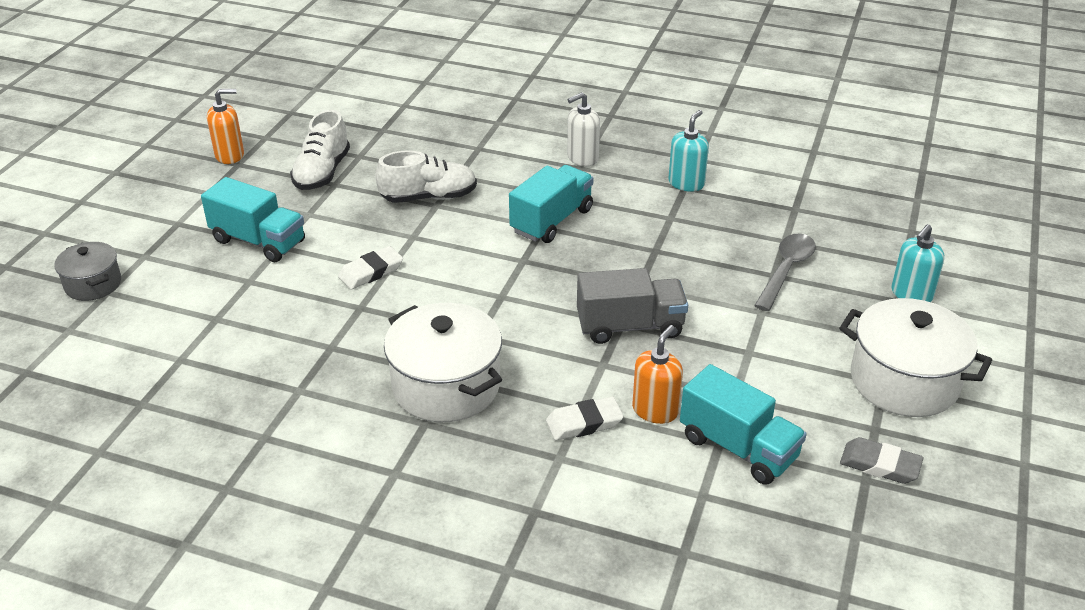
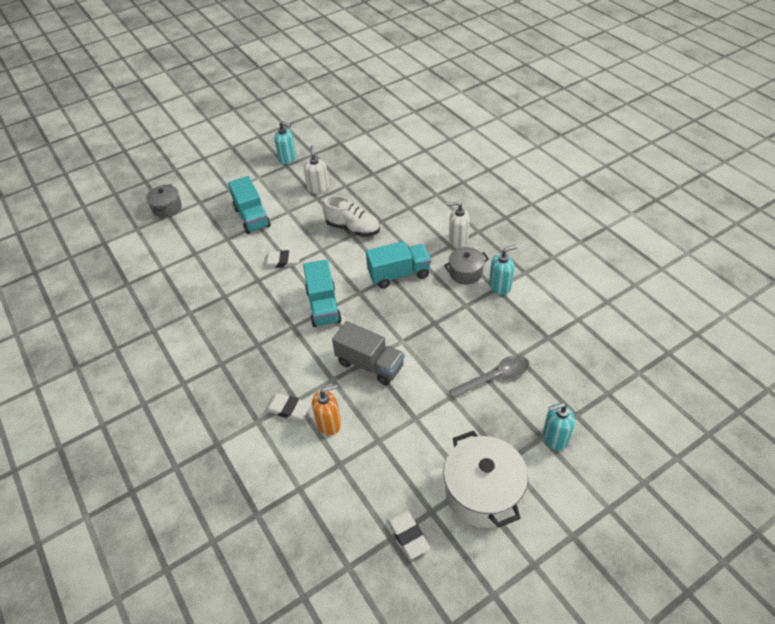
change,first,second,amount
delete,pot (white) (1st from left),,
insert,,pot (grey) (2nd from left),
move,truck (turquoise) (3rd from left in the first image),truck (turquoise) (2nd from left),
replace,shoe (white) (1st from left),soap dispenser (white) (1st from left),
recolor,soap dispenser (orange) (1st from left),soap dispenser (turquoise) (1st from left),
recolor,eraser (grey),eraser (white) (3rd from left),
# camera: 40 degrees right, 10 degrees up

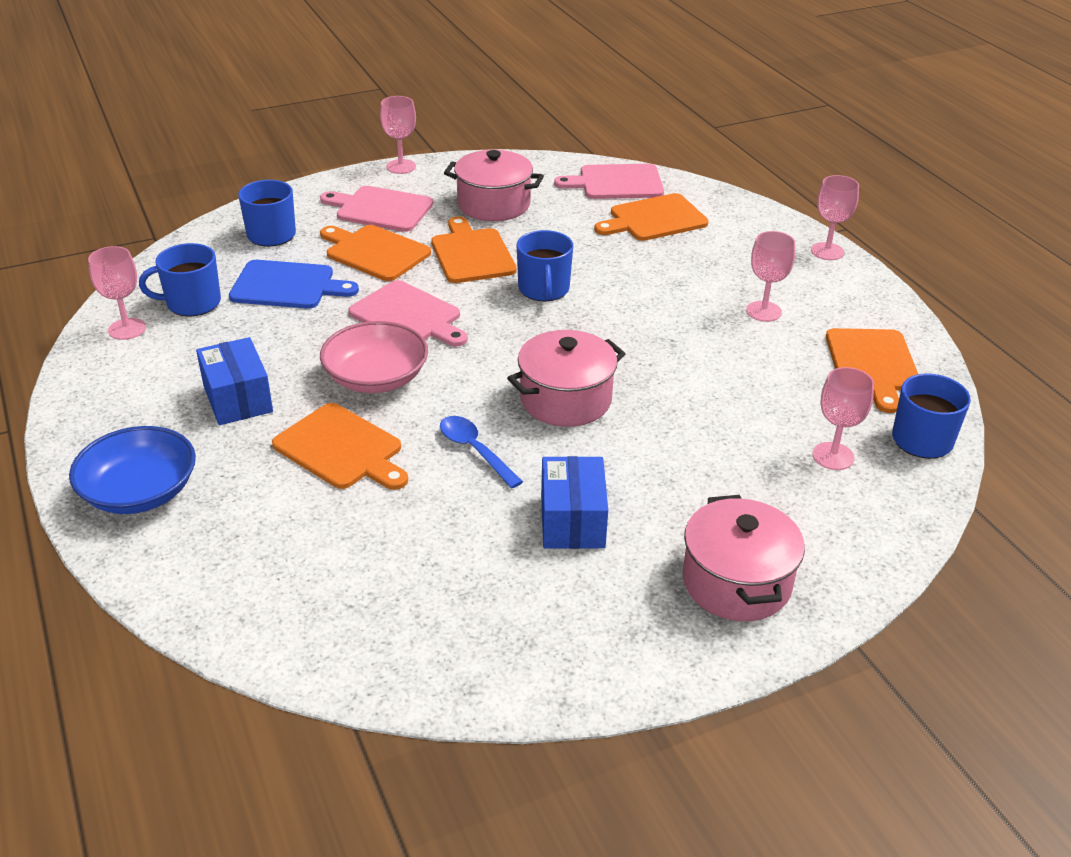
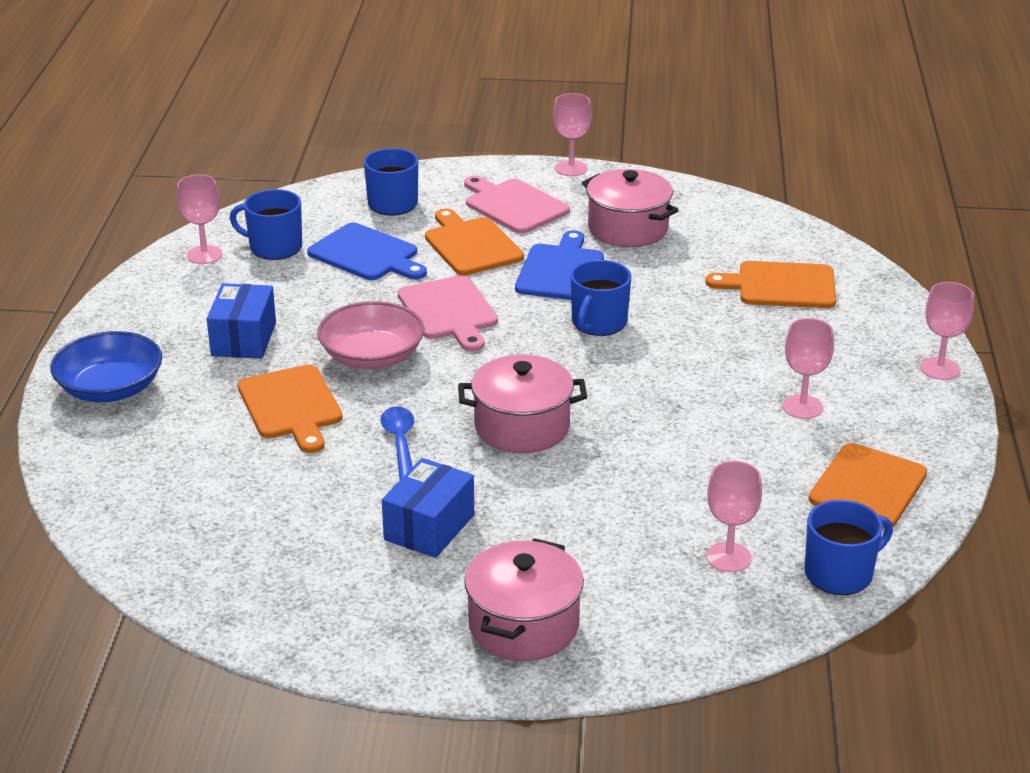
change,first,second,amount
delete,cutting board (pink) (3rd from left),,
recolor,cutting board (orange) (3rd from left),cutting board (blue) (2nd from left),
# camera: 30 degrees right, 5 degrees down

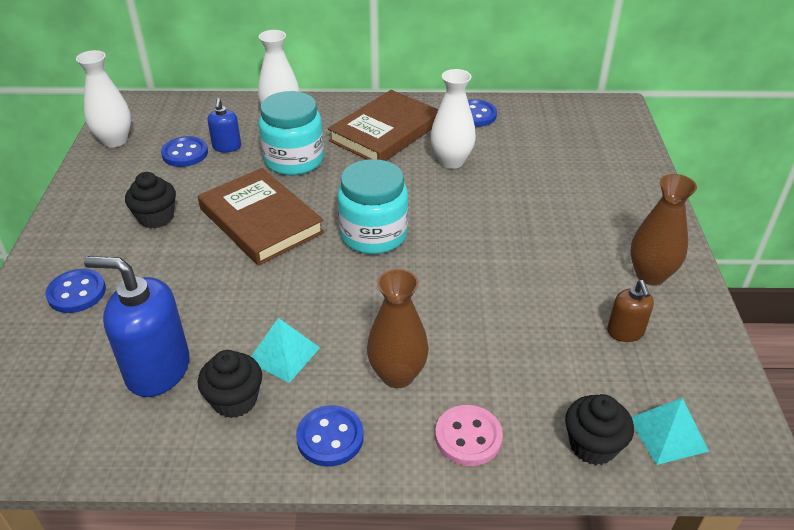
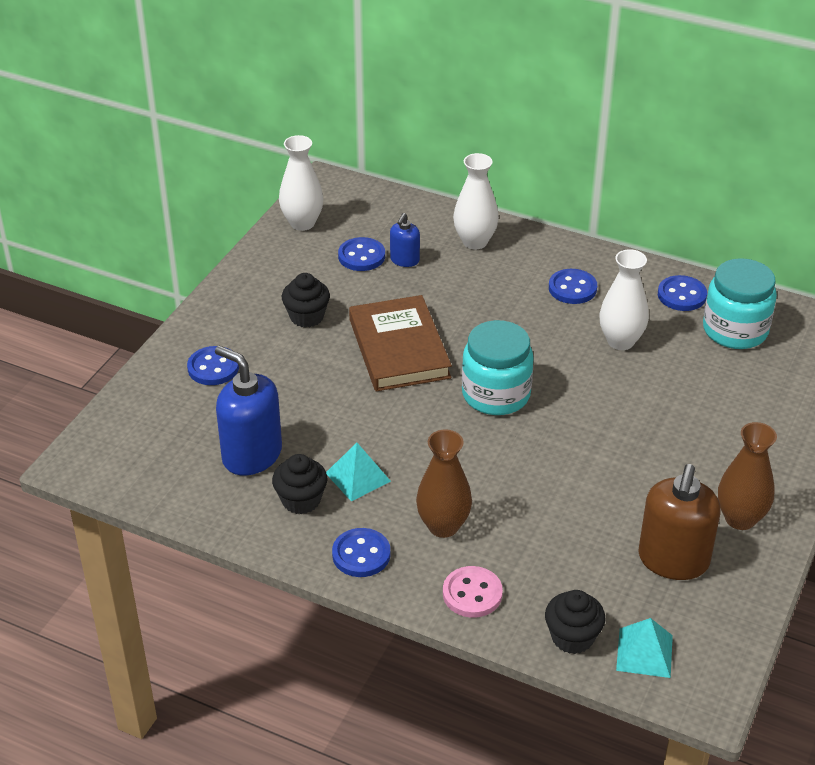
change,first,second,amount
move,jar (turquoise) (1st from left in the first image),jar (turquoise) (2nd from left),
replace,book (brown) (2nd from left),button (blue) (4th from left),
resize,soap dispenser (brown),,x1.91
# camera: 25 degrees right, 0 degrees up

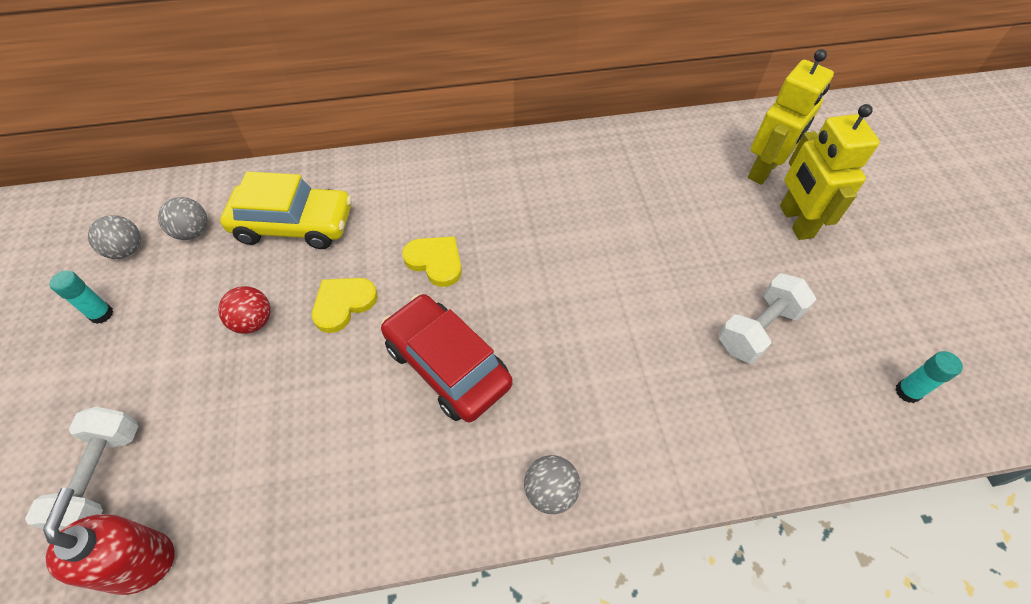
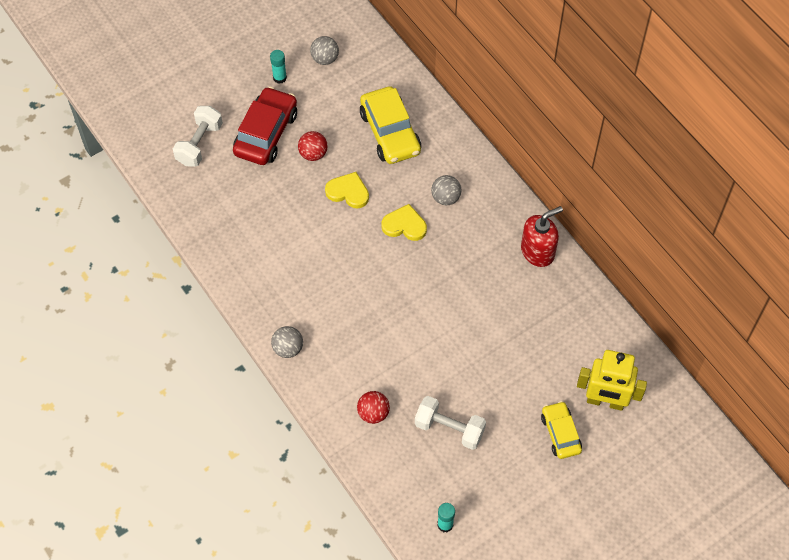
change,first,second,amount
insert,,ball (red) (2nd from left),
move,soap dispenser (red),,
move,ball (grey) (2nd from left in the first image),ball (grey) (3rd from left),
move,car (red),,
replace,robot (yellow) (2nd from left),car (yellow) (2nd from left),
rotate,dumbbell (white) (1st from left),,45 degrees counterclockwise
rotate,heart (yellow) (2nd from left),,90 degrees counterclockwise
# camera: 65 degrees right, 5 degrees up

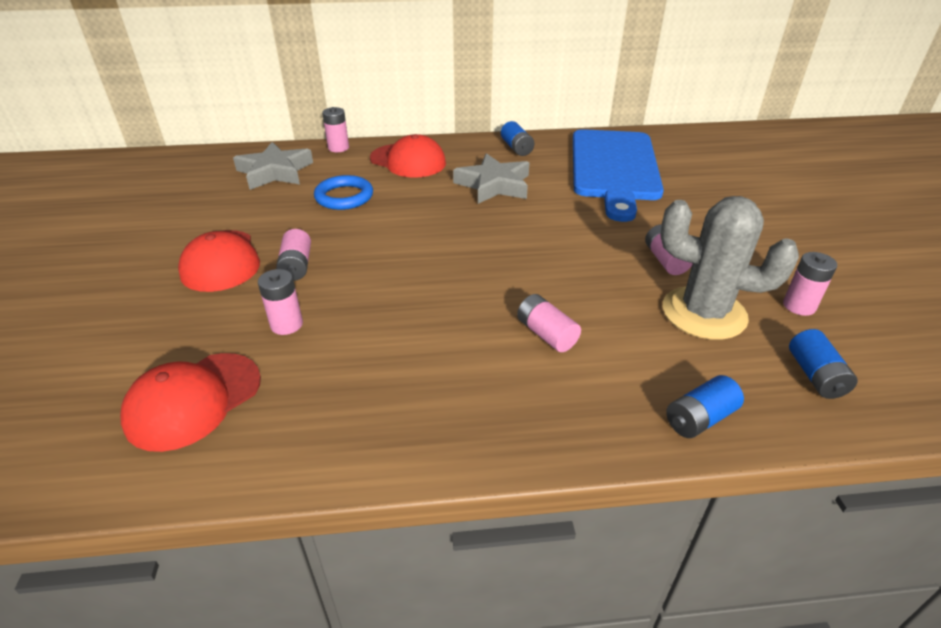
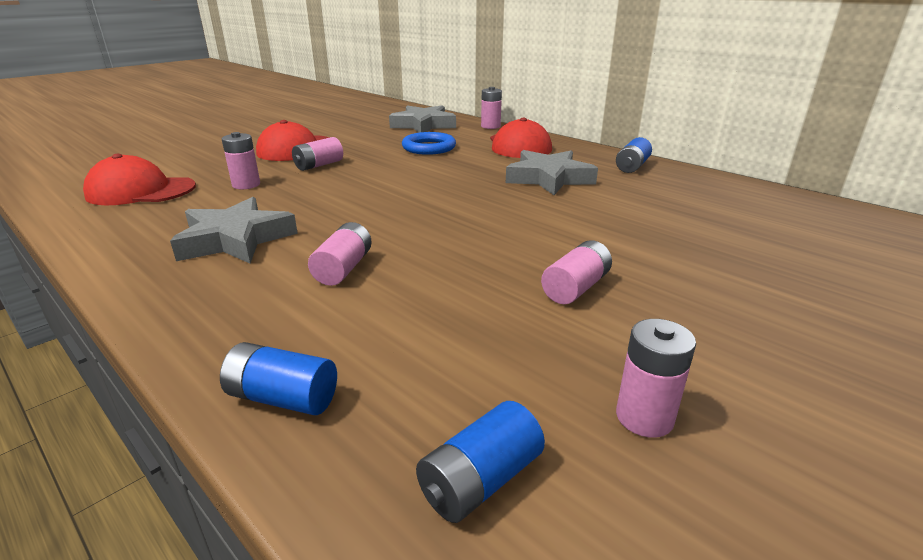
change,first,second,amount
delete,cutting board (blue),,
delete,cactus (grey),,
insert,,star (grey) (1st from left),
# camera: 50 degrees right, 10 degrees down

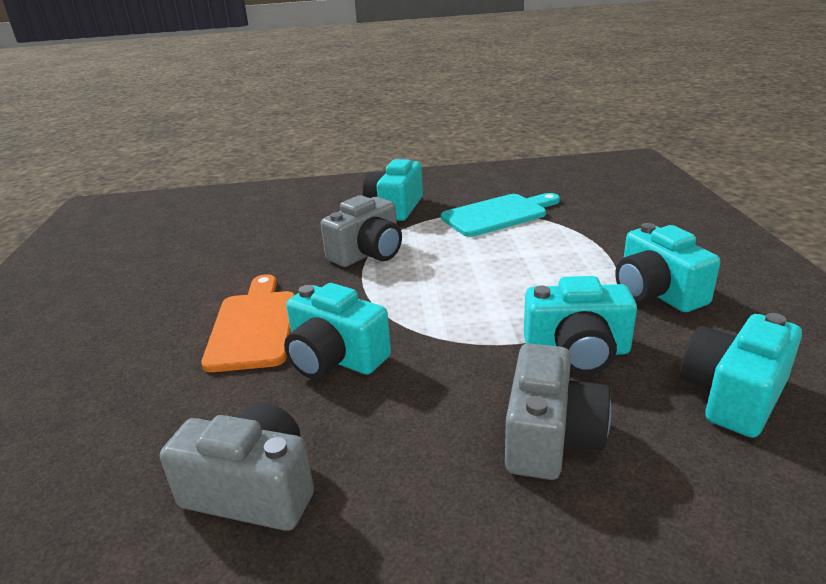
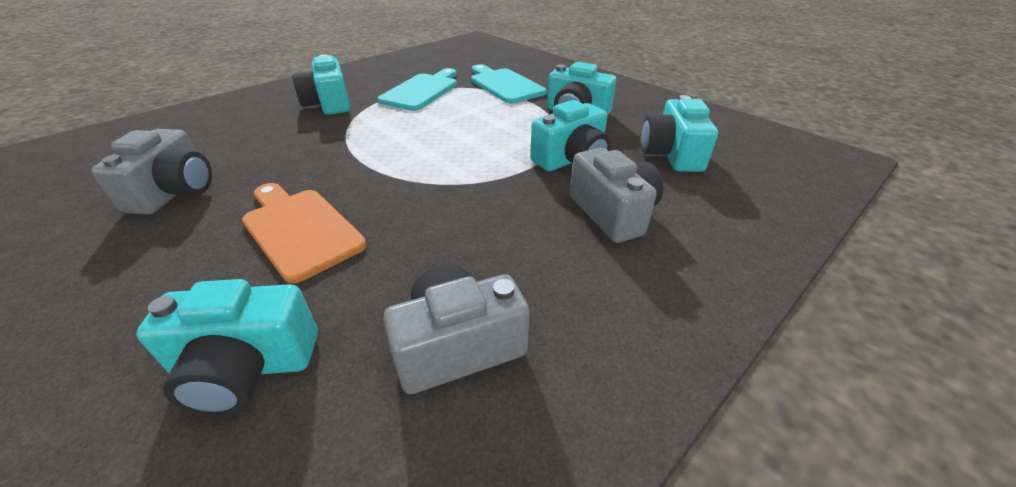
change,first,second,amount
insert,,cutting board (turquoise) (2nd from left),
move,camera (turquoise) (1st from left),,
move,camera (grey) (2nd from left in the first image),camera (grey) (1st from left),
# camera: 40 degrees left, 10 degrees up

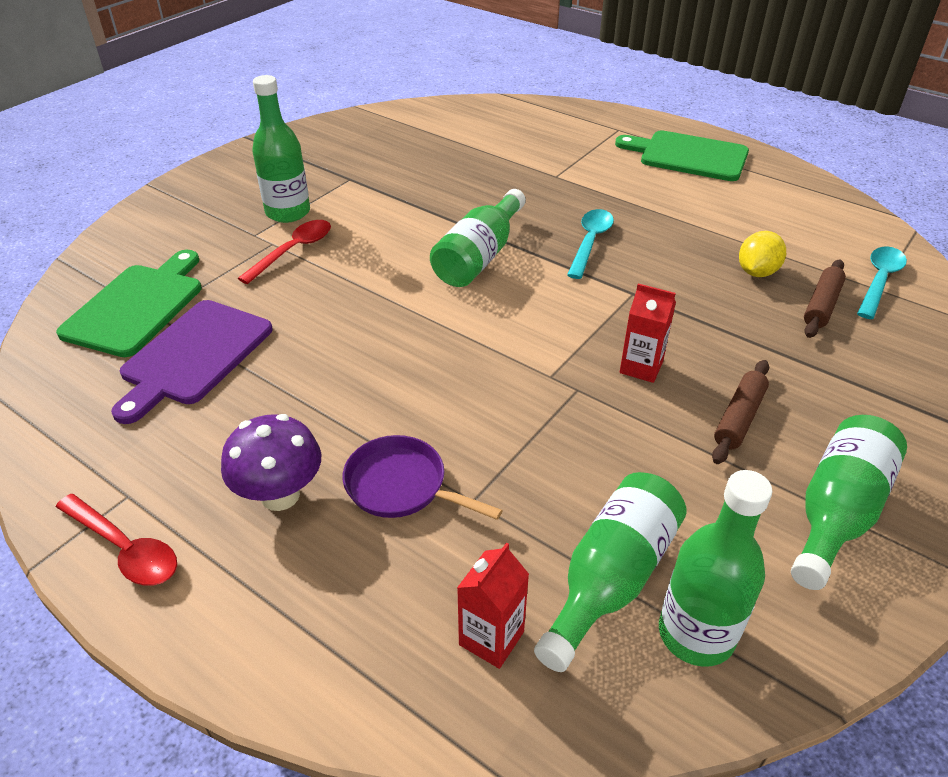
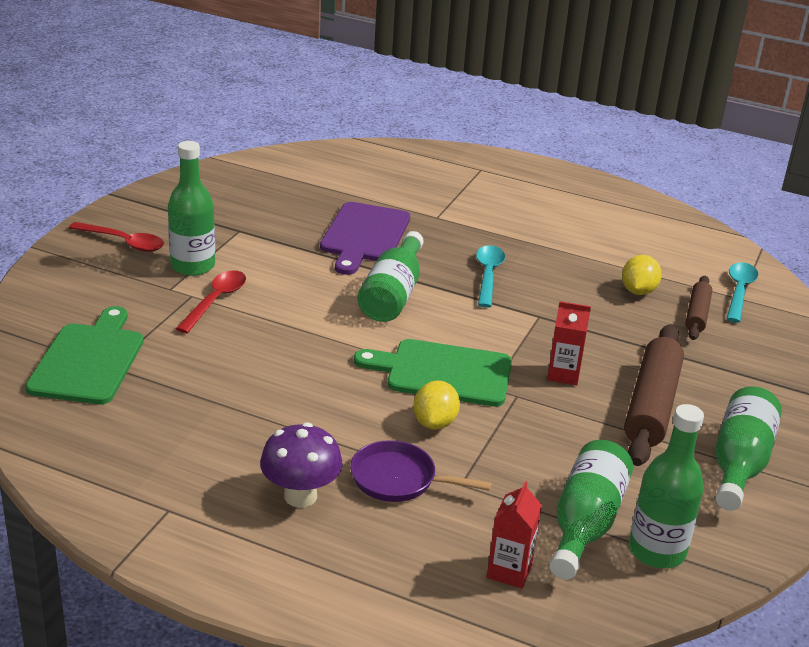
change,first,second,amount
insert,,lemon (yellow) (1st from left),
move,spoon (red) (1st from left),,
move,cutting board (purple),,
move,cutting board (green) (2nd from left),,
resize,rolling pin (brown) (1st from left),,x1.79
# camera: 15 degrees left, 10 degrees down

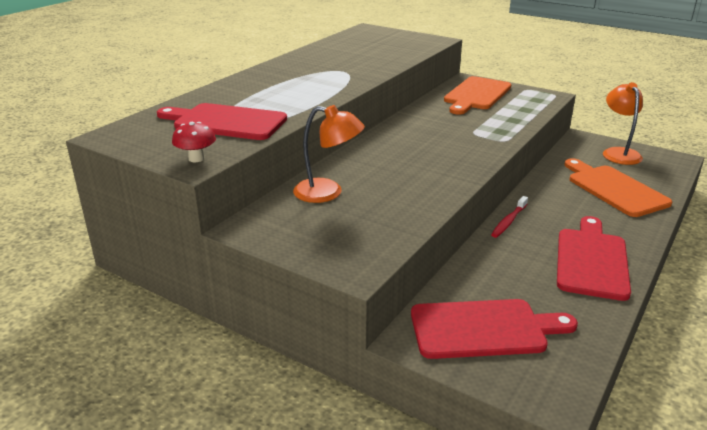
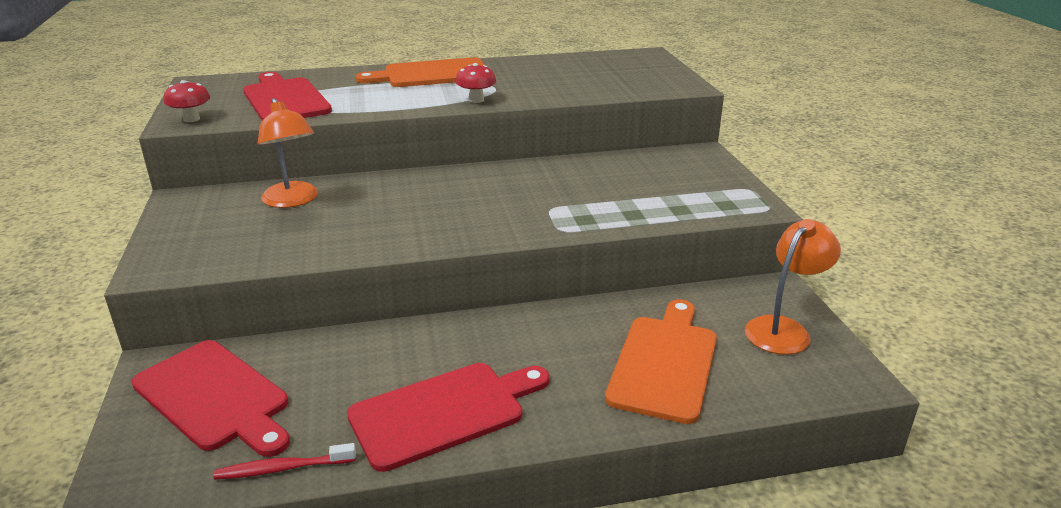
change,first,second,amount
insert,,mushroom (red) (2nd from left),
move,cutting board (orange) (1st from left),,
move,toothbrush (red),,
# camera: 45 degrees right, 0 degrees up

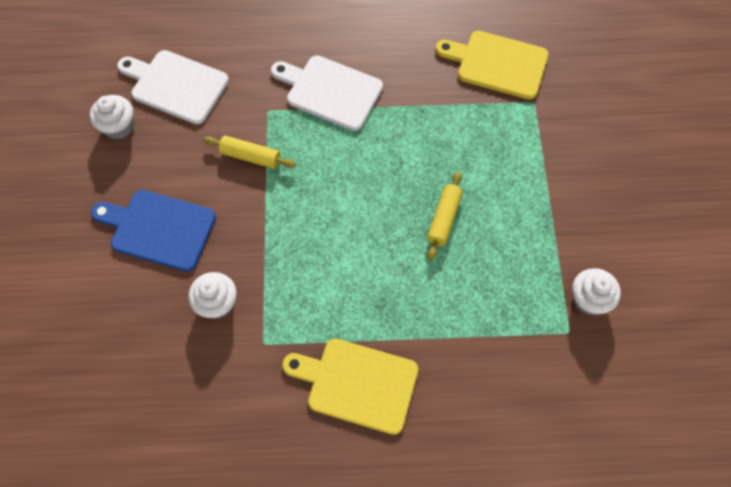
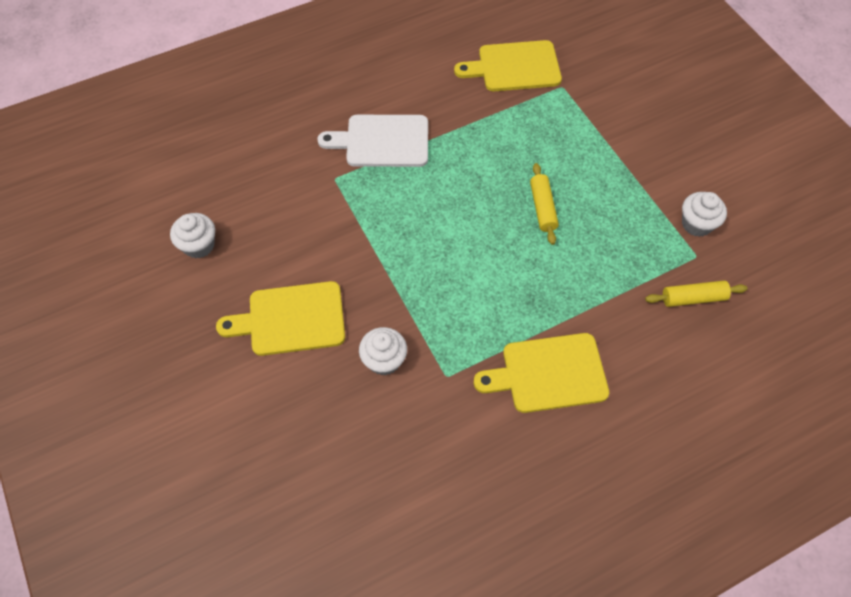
change,first,second,amount
delete,cutting board (white) (1st from left),,
move,rolling pin (yellow) (1st from left in the first image),rolling pin (yellow) (2nd from left),
recolor,cutting board (blue),cutting board (yellow) (1st from left),
# camera: 25 degrees left, 5 degrees down

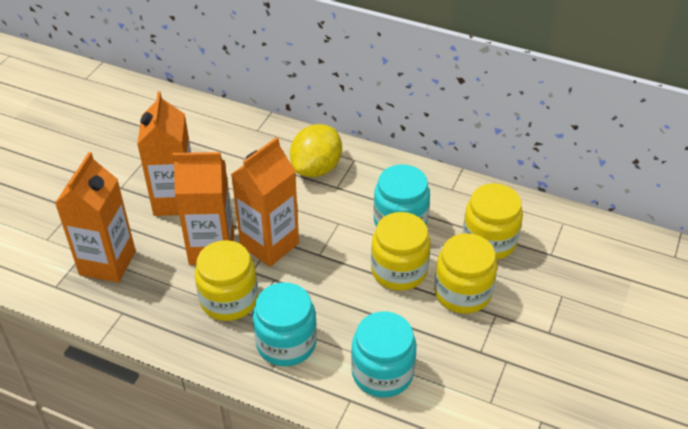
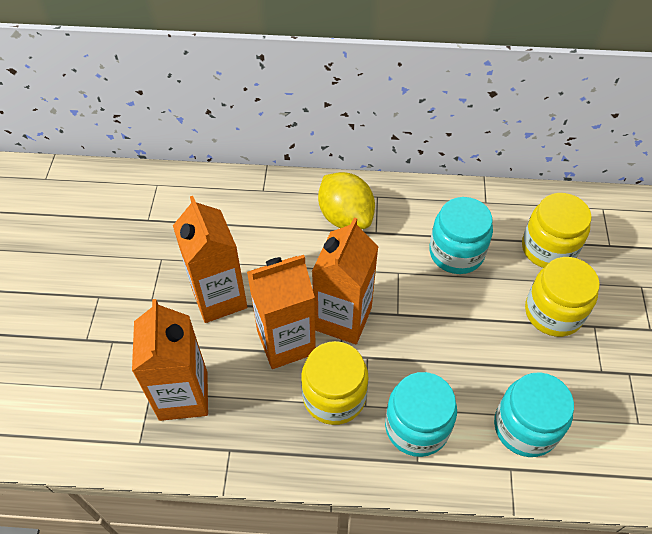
change,first,second,amount
delete,jar (yellow) (2nd from left),,
rotate,lemon (yellow),,45 degrees counterclockwise
# camera: 20 degrees left, 10 degrees up

